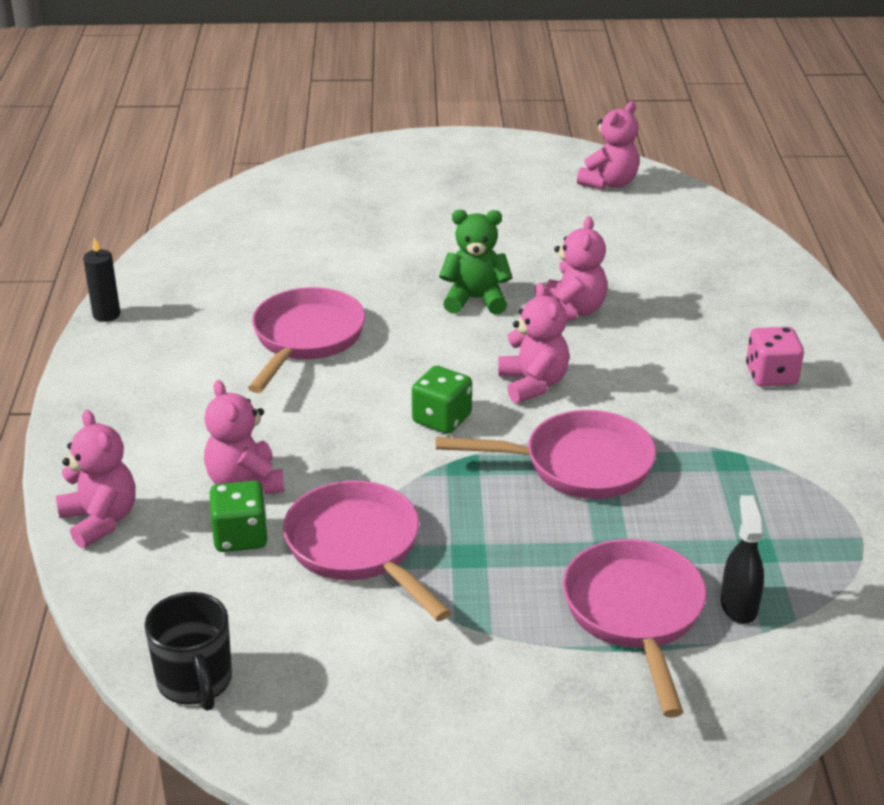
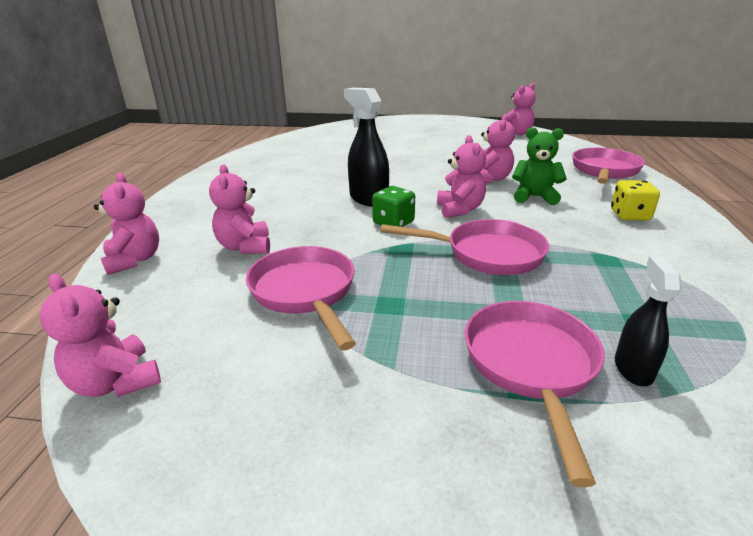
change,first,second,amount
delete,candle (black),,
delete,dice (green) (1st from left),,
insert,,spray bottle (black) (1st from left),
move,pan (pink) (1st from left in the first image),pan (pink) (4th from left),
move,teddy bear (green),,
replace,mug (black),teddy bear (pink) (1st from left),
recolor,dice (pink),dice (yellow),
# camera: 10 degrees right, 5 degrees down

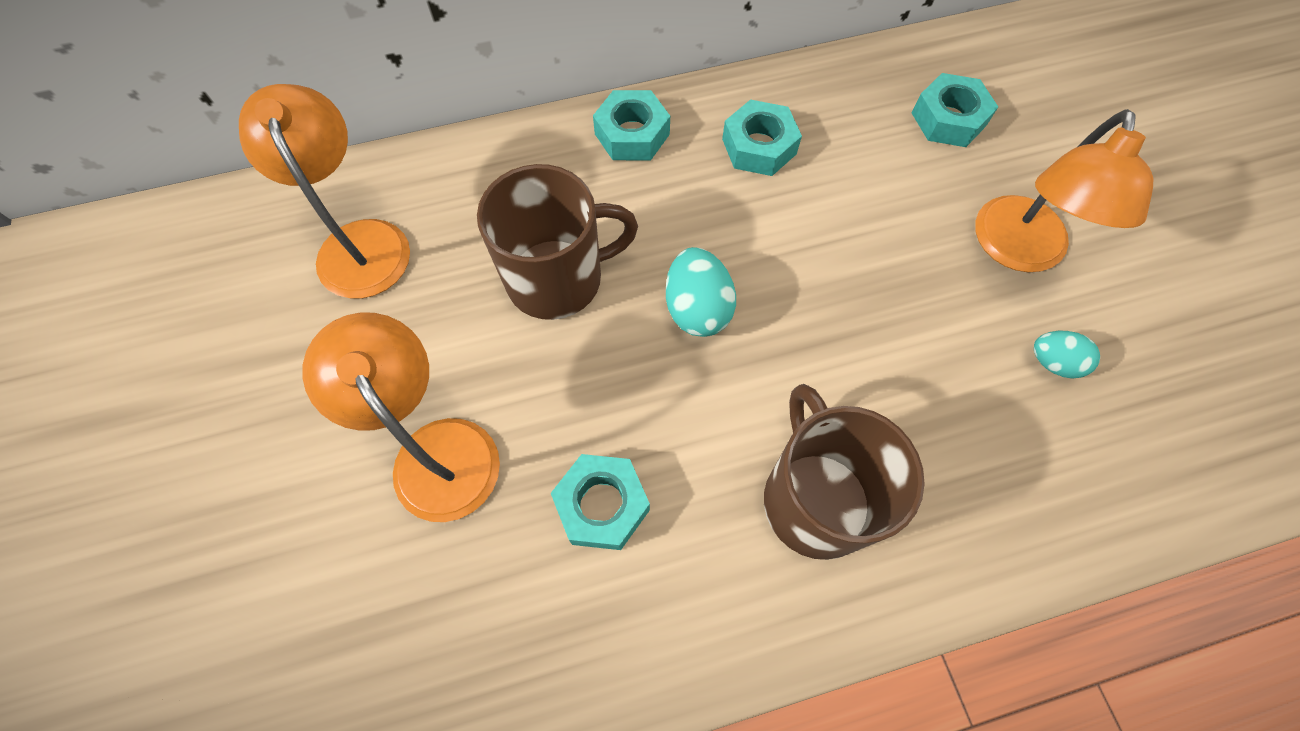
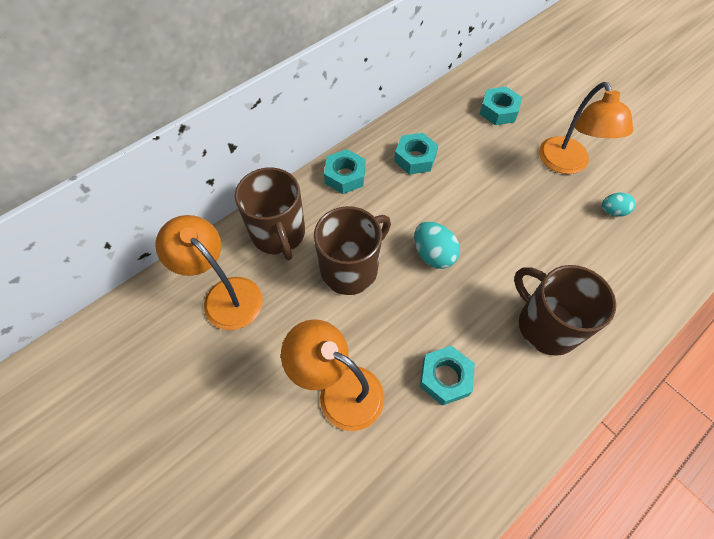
change,first,second,amount
insert,,mug (brown) (1st from left),
# camera: 25 degrees left, 5 degrees down

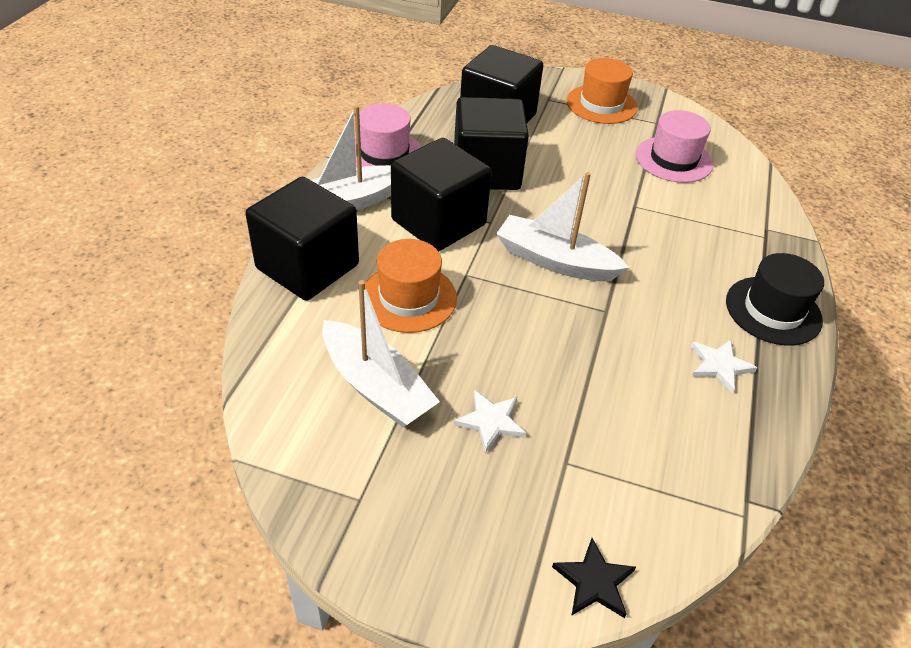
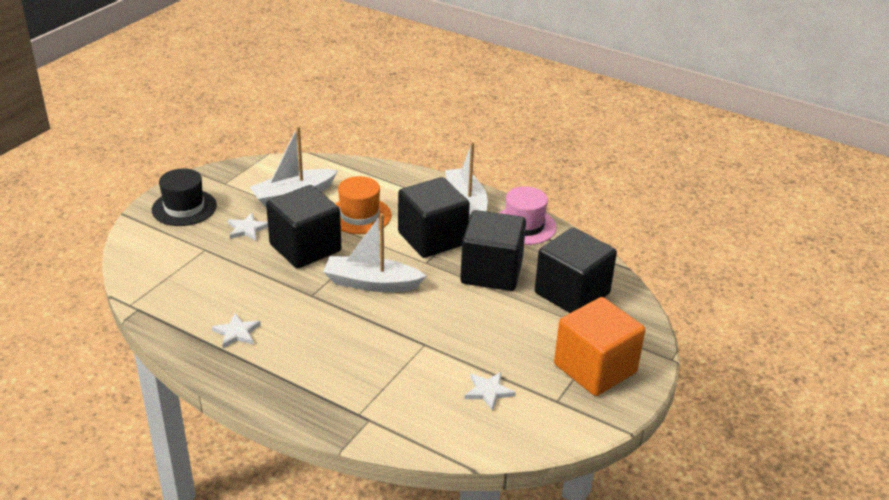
change,first,second,amount
delete,star (black),,
move,cube (black) (1st from left),,
move,hat (black),,
replace,hat (orange) (2nd from left),cube (orange),
replace,hat (pink) (2nd from left),star (white) (3rd from left),
rotate,boat (white) (3rd from left in the first image),boat (white) (2nd from left),120 degrees counterclockwise
# camera: 105 degrees right, 10 degrees down

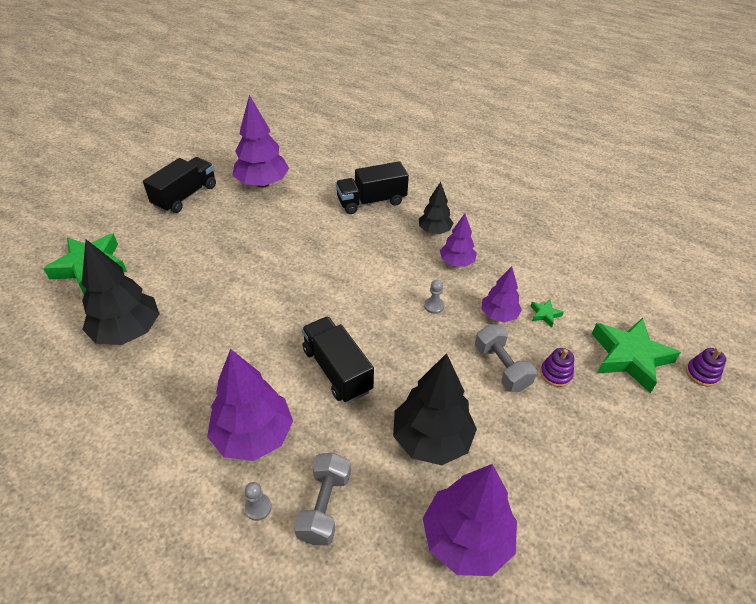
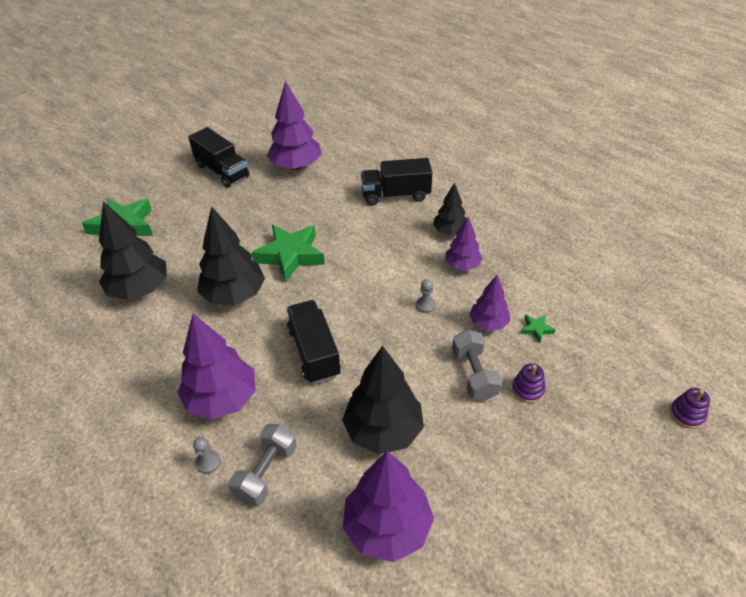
change,first,second,amount
insert,,tree (black) (2nd from left),
move,star (green) (3rd from left in the first image),star (green) (2nd from left),
rotate,truck (black) (1st from left),,90 degrees clockwise
# camera: 15 degrees right, 0 degrees up

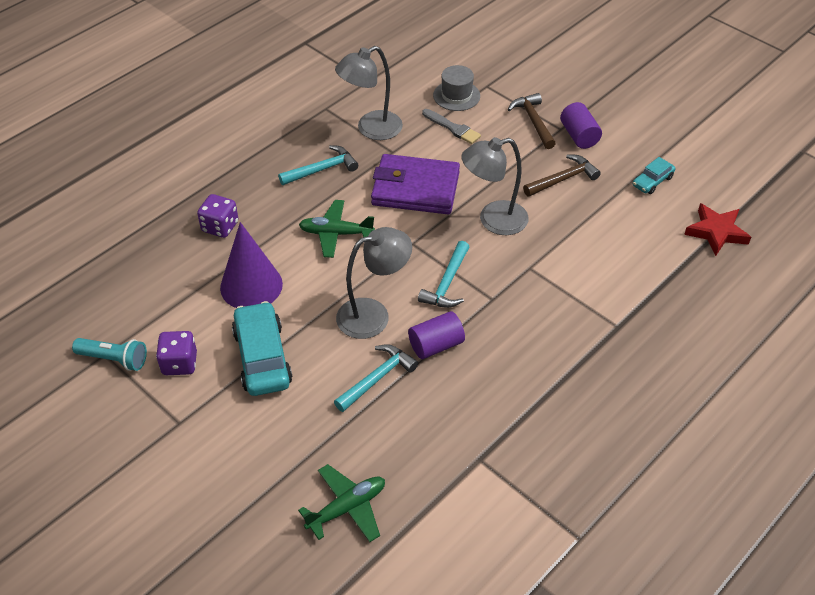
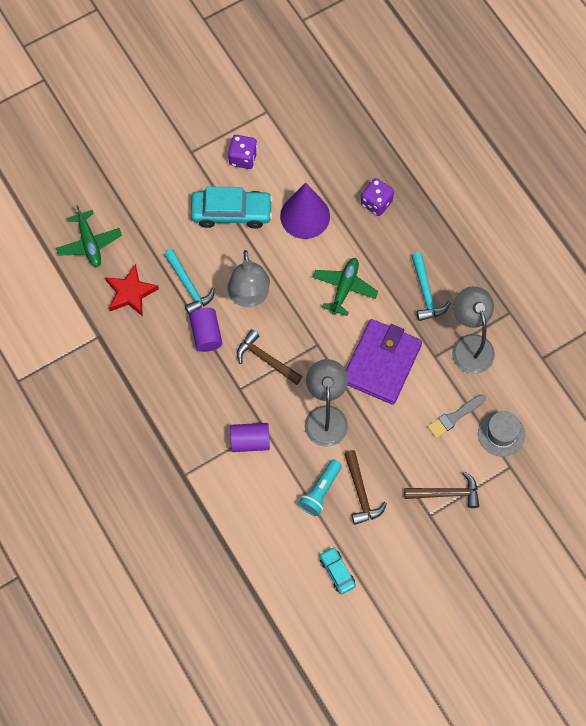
change,first,second,amount
move,flashlight (turquoise),,
move,cylinder (purple) (2nd from left),,
move,star (red),,
recolor,hammer (turquoise) (3rd from left),hammer (brown) (1st from left),
# camera: 105 degrees right, 20 degrees up

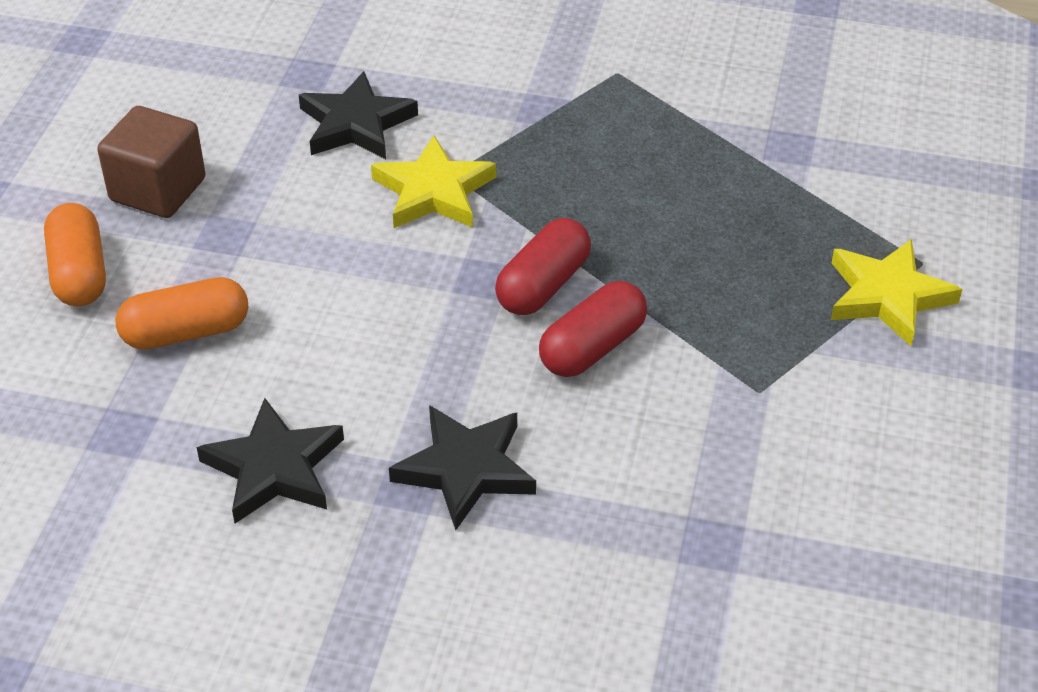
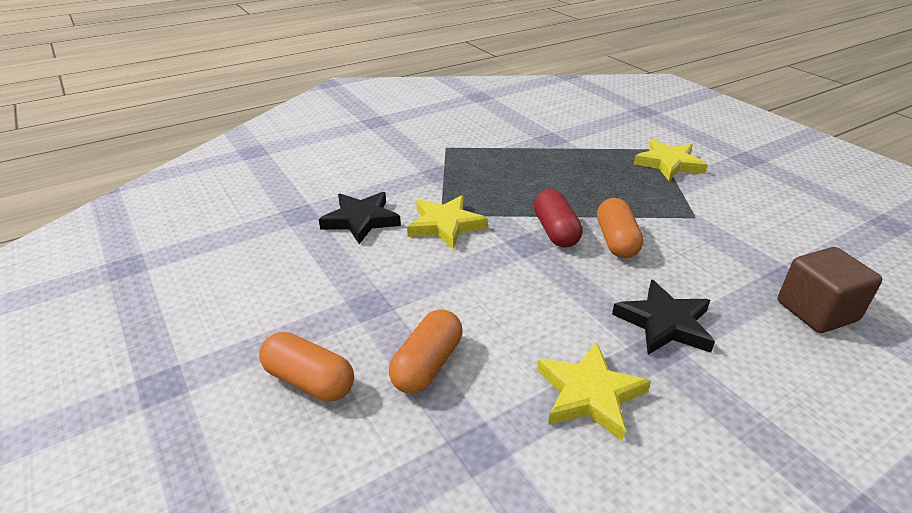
change,first,second,amount
move,cube (brown),,
recolor,star (black) (1st from left),star (yellow) (2nd from left),
recolor,capsule (red) (2nd from left),capsule (orange) (3rd from left),
# camera: 45 degrees left, 10 degrees down

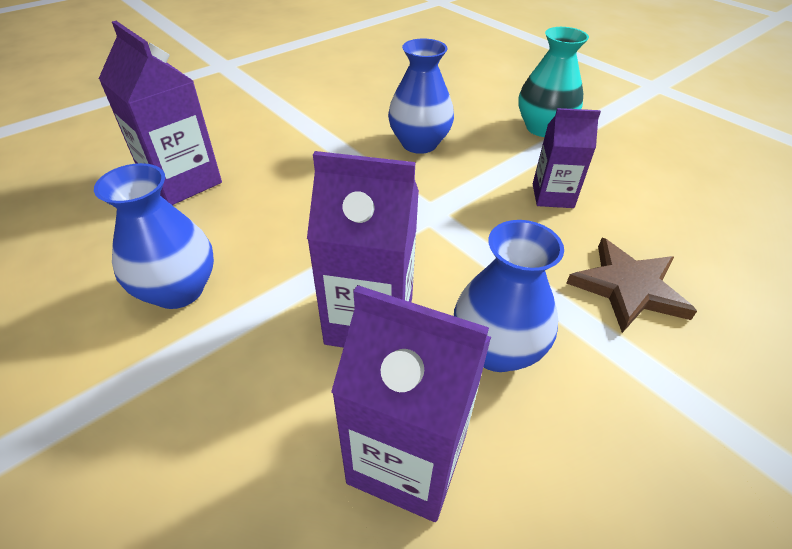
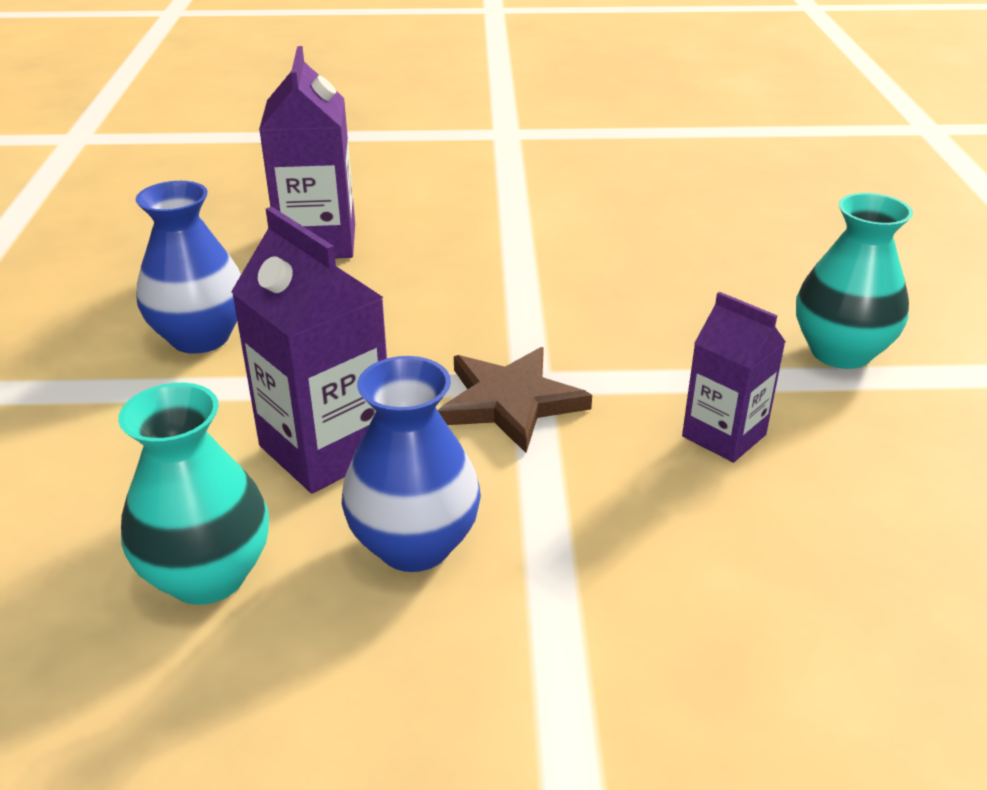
change,first,second,amount
delete,vase (blue) (2nd from left),,
move,star (brown),,
replace,carton (purple) (3rd from left),vase (turquoise) (1st from left),
# camera: 40 degrees right, 10 degrees down

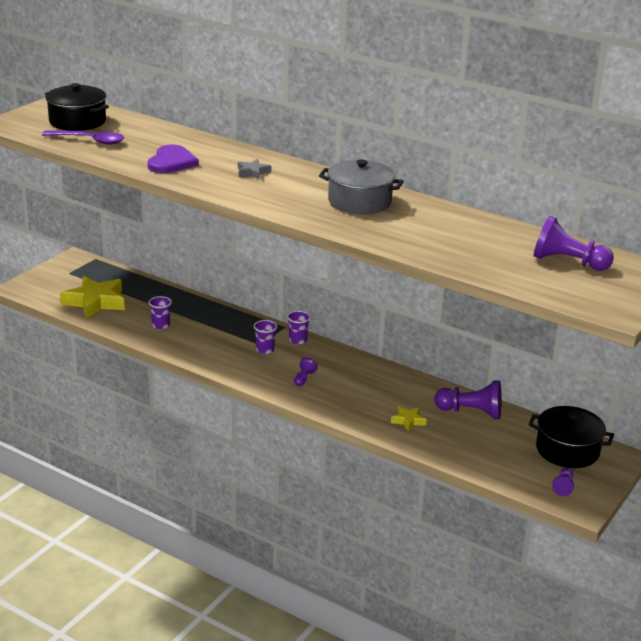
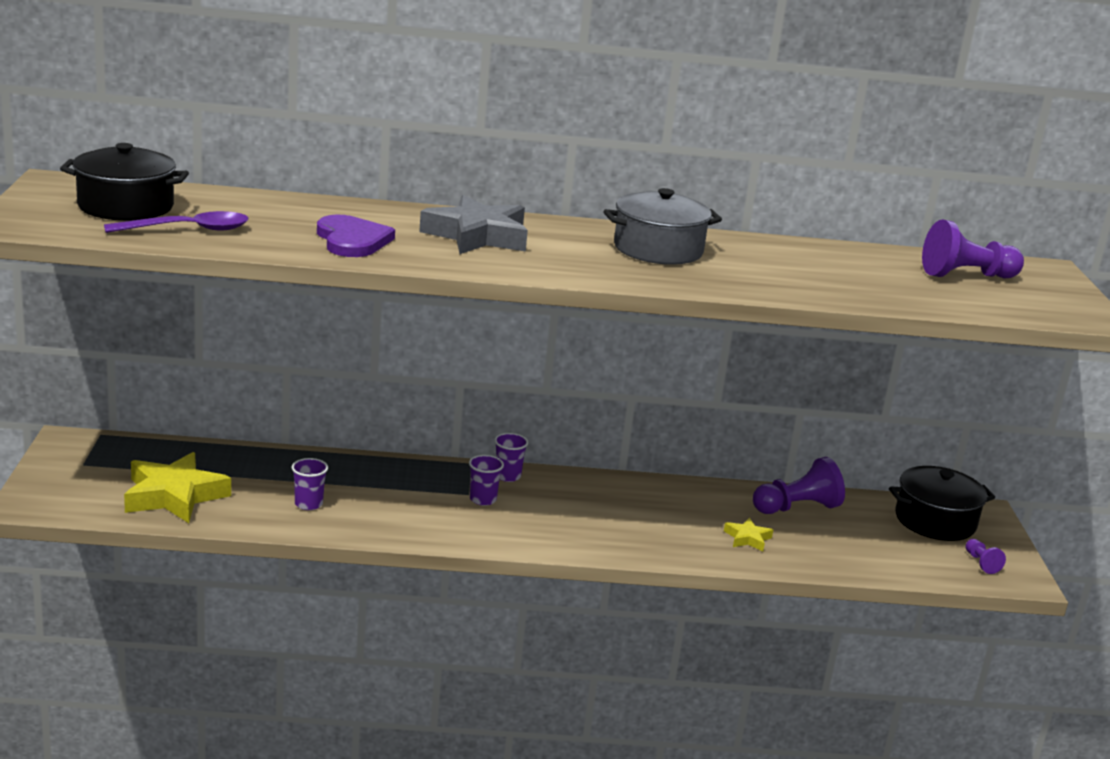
change,first,second,amount
delete,pawn (purple) (1st from left),,
resize,star (grey),,x2.11
# camera: 35 degrees left, 5 degrees down

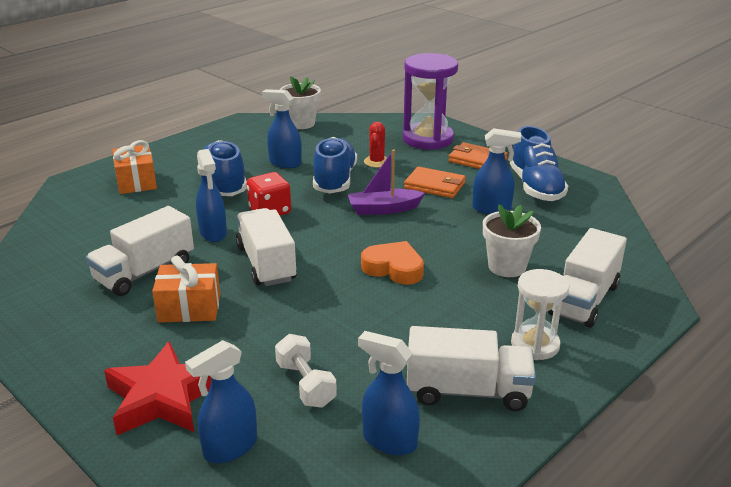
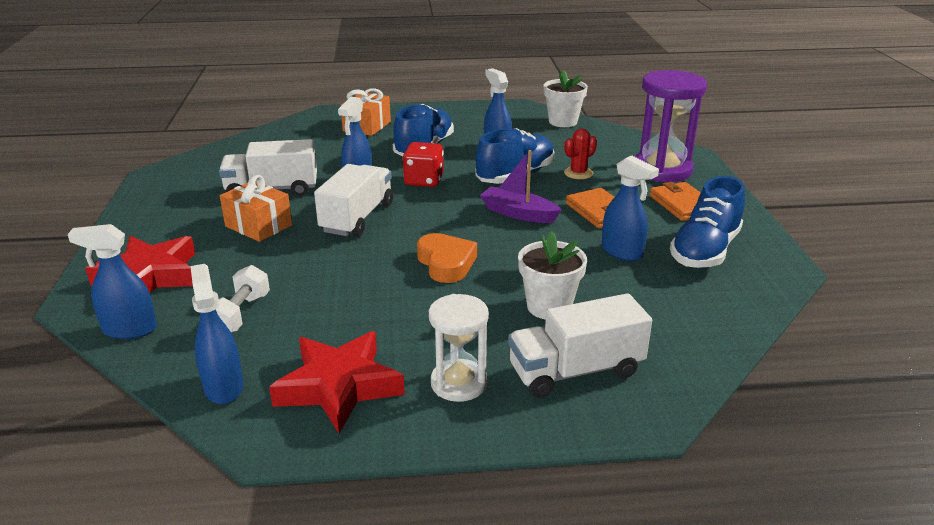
change,first,second,amount
replace,truck (white) (3rd from left),star (red) (2nd from left),
# camera: 40 degrees right, 0 degrees up

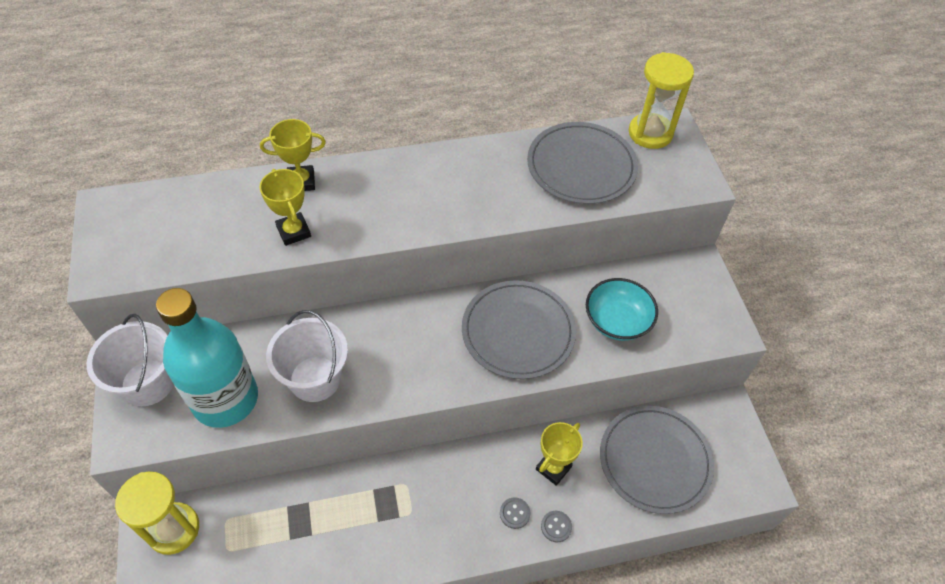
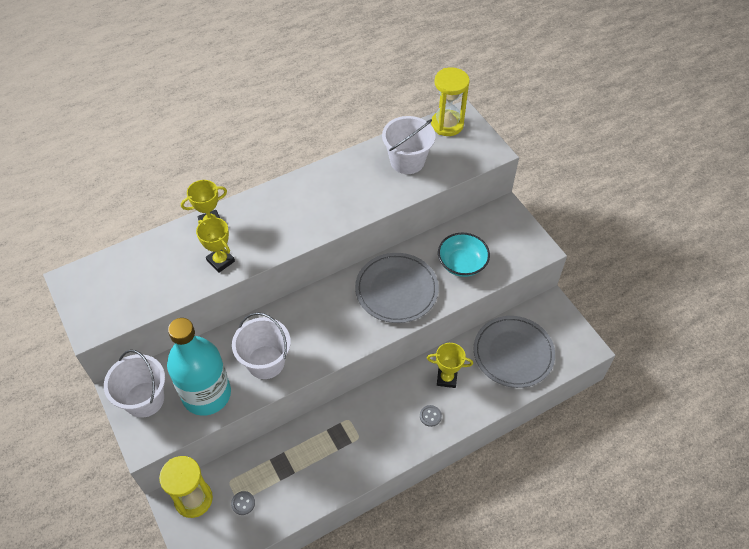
change,first,second,amount
move,button (grey) (2nd from left in the first image),button (grey) (1st from left),
replace,plate (grey) (2nd from left),bucket (white) (3rd from left),
rotate,trophy (yellow) (3rd from left),,75 degrees clockwise
# camera: 15 degrees left, 0 degrees up

